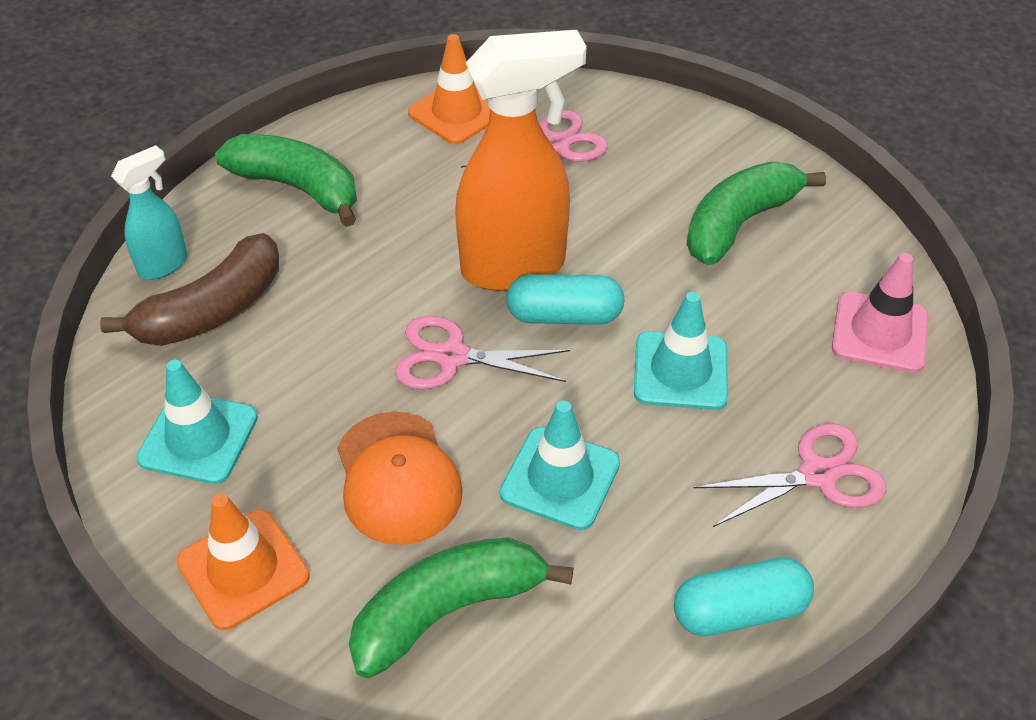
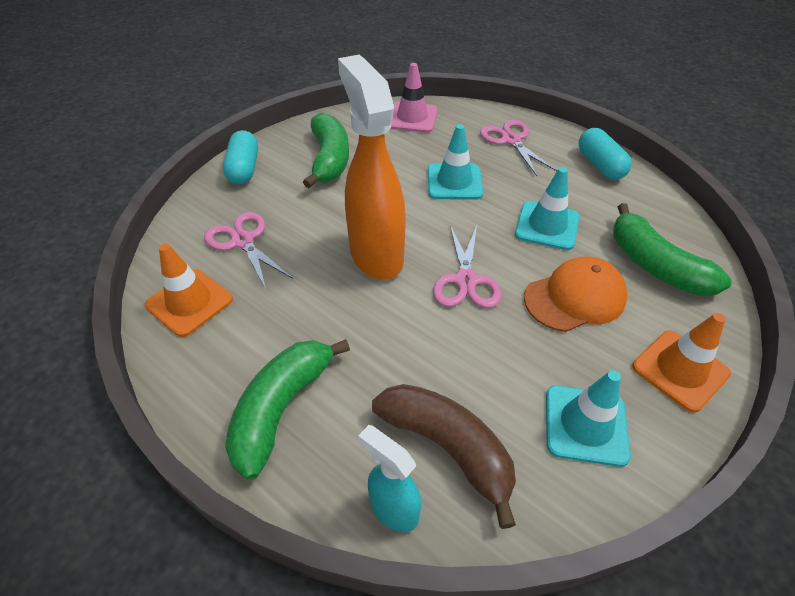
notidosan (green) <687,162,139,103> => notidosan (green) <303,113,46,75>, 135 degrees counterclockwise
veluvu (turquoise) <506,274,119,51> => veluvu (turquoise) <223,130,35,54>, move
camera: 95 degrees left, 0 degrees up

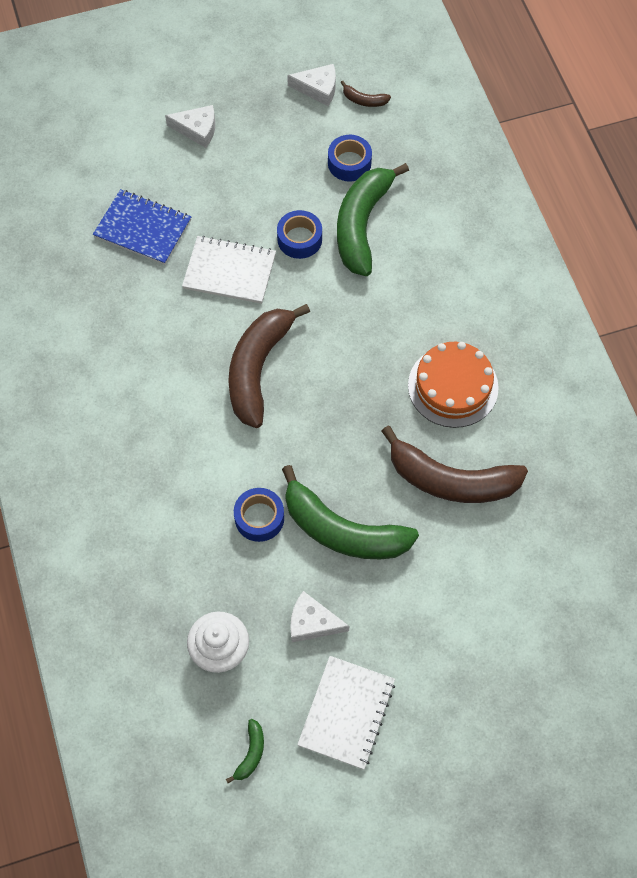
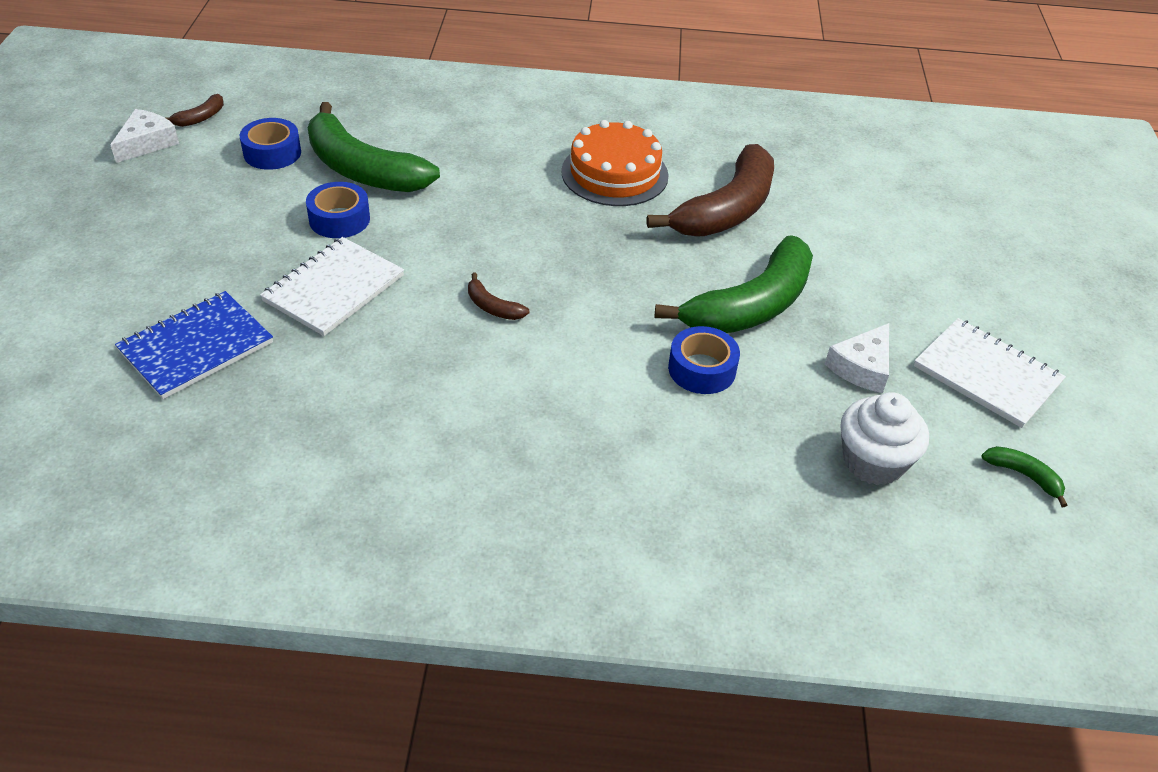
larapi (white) <165,105,50,43> => nothing
notidosan (brown) <228,304,82,124> => notidosan (brown) <468,273,61,47>, x0.41
camera: 70 degrees left, 20 degrees down

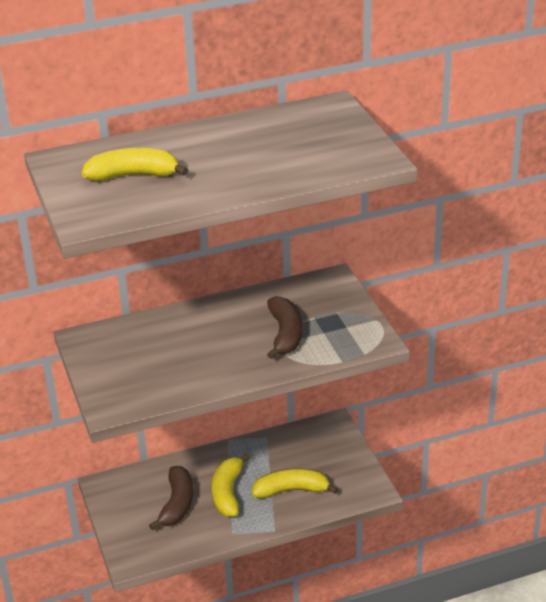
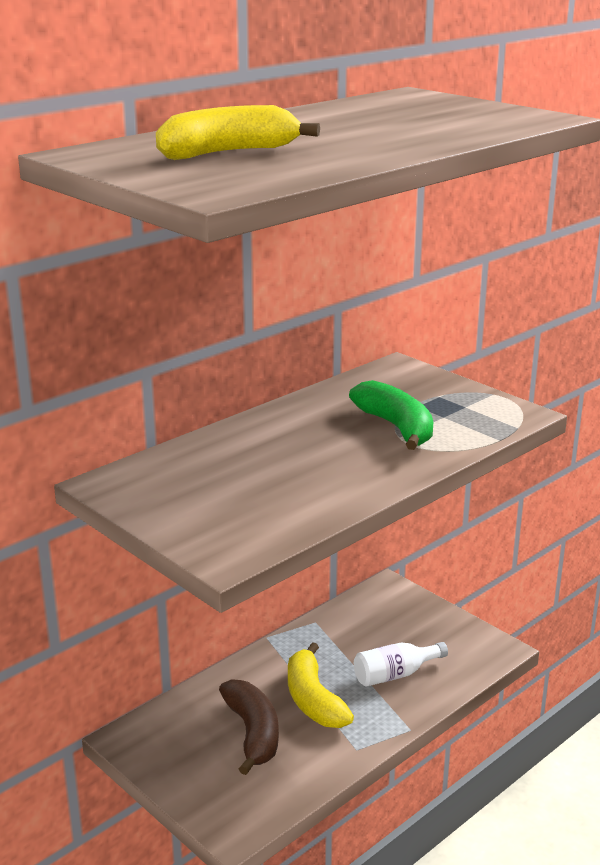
notidosan (brown) <267,296,35,63> => notidosan (green) <349,380,84,70>
notidosan (yellow) <252,468,86,31> => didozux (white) <354,642,94,45>
camera: 25 degrees left, 10 degrees down

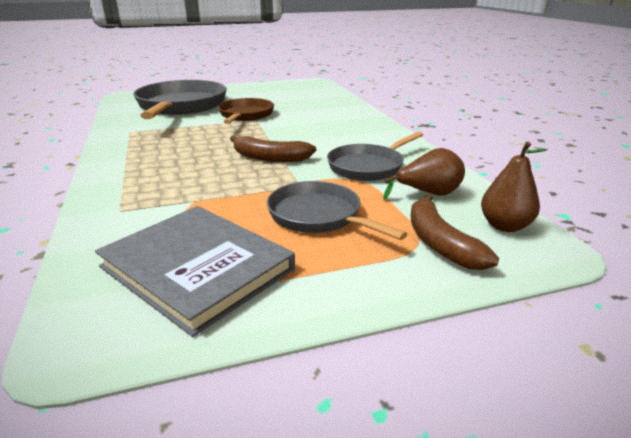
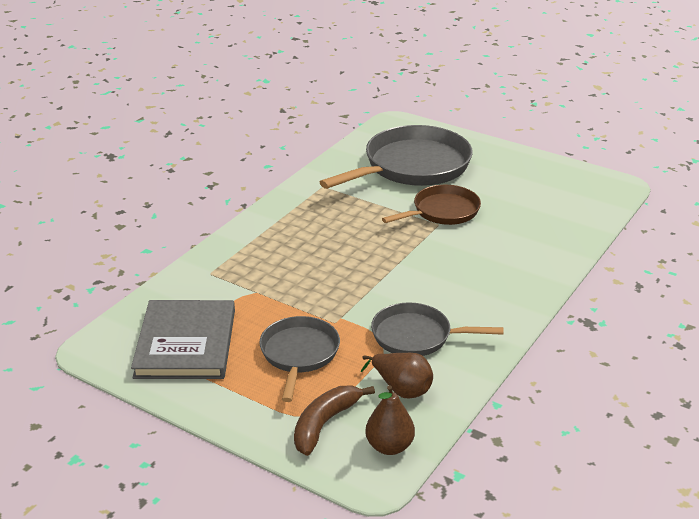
notidosan (brown) <230,136,86,26> => nothing
camera: 50 degrees right, 5 degrees up

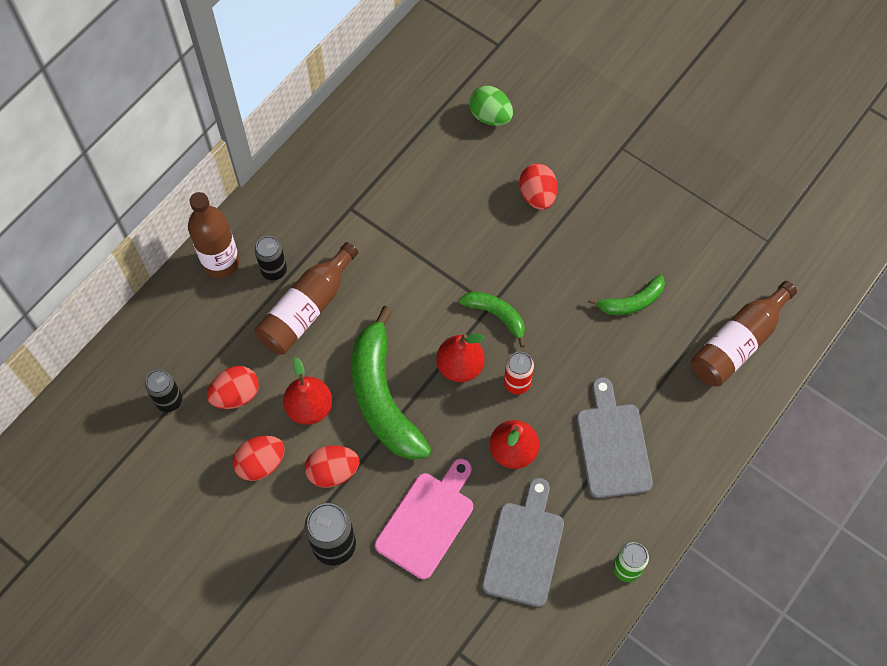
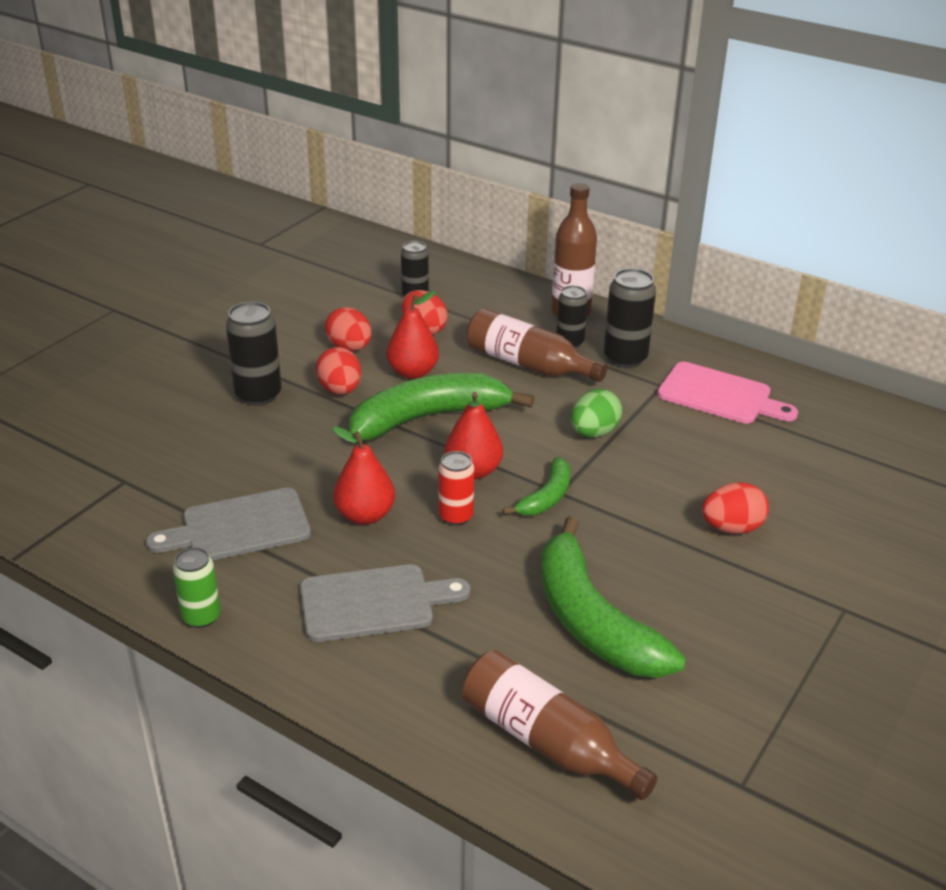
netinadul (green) <469,86,44,40> => netinadul (green) <571,389,51,48>, move
notidosan (green) <588,275,77,40> => notidosan (green) <541,516,145,162>, x1.97
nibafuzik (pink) <375,458,98,121> => nibafuzik (pink) <657,362,141,62>, move
nibafuzik (grey) <482,478,82,129> => nibafuzik (grey) <146,488,165,72>, 150 degrees clockwise
nothing => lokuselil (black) <604,268,52,100>
camera: 85 degrees right, 30 degrees down

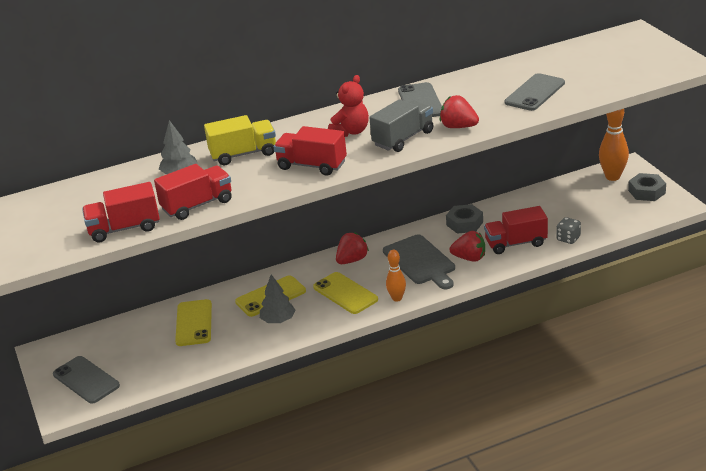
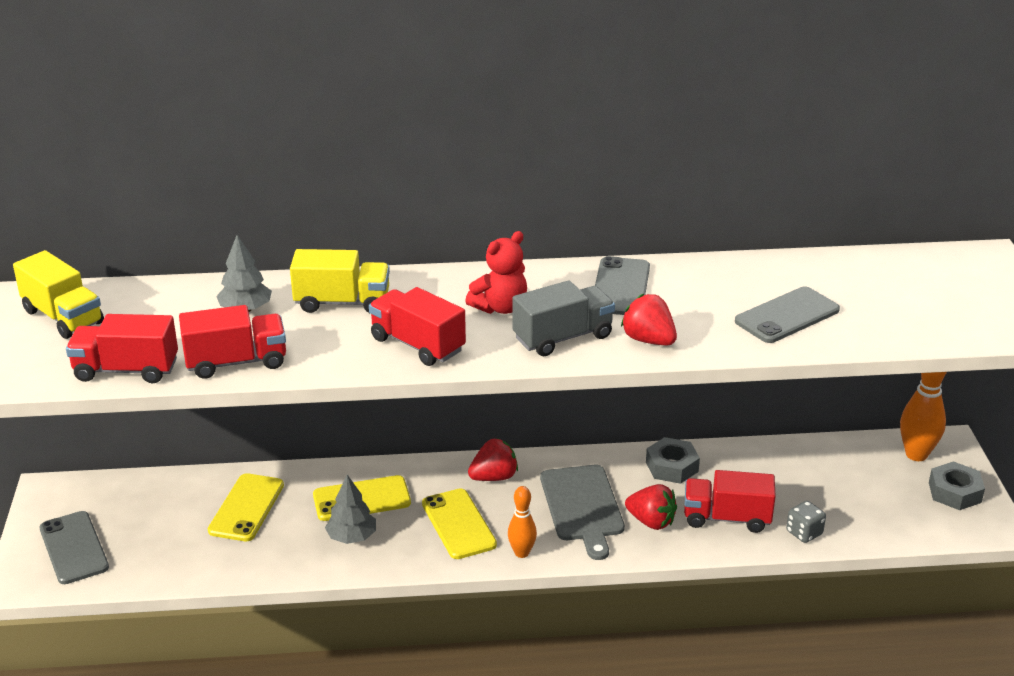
nothing => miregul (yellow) <13,250,91,89>
camera: 15 degrees right, 0 degrees up

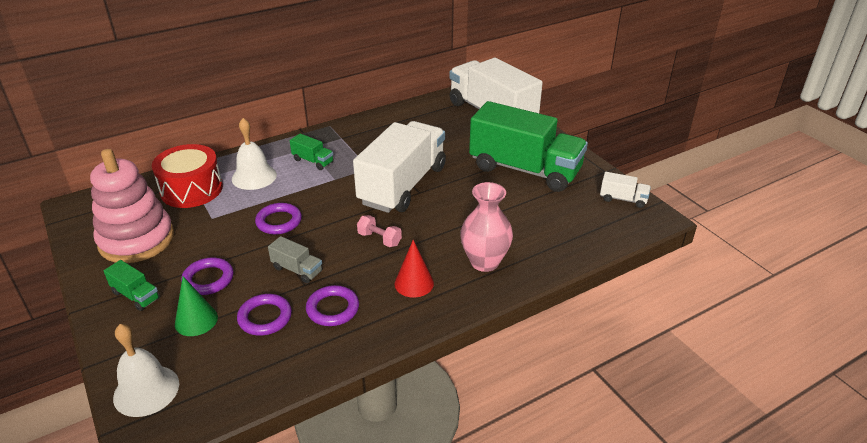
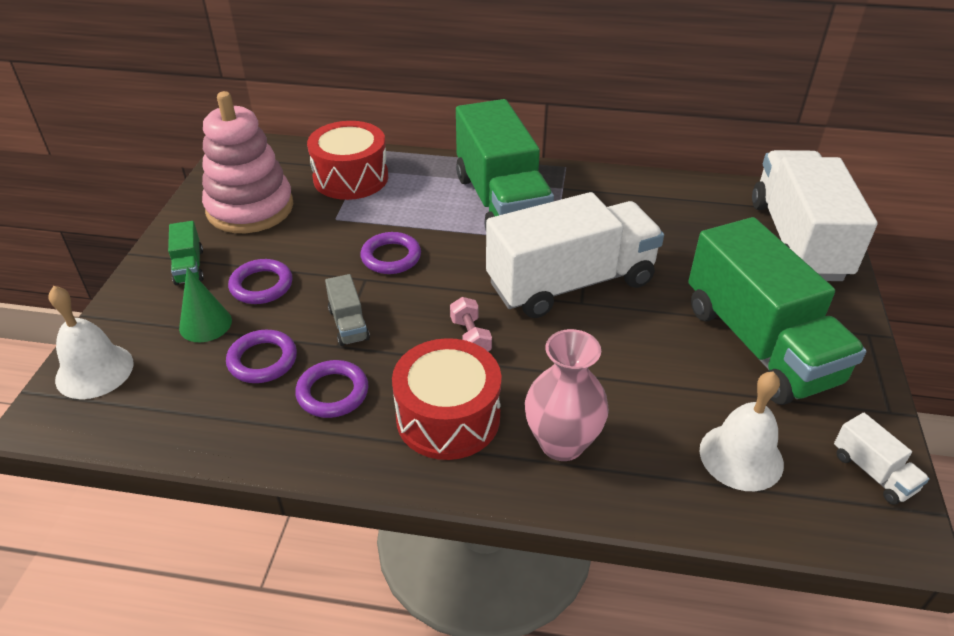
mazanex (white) <232,118,45,72> => mazanex (white) <699,372,85,119>, move
miregul (green) <290,133,44,37> => miregul (green) <456,99,98,131>, x2.47
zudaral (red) <394,240,40,58> => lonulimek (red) <392,338,109,122>
camera: 40 degrees right, 5 degrees up

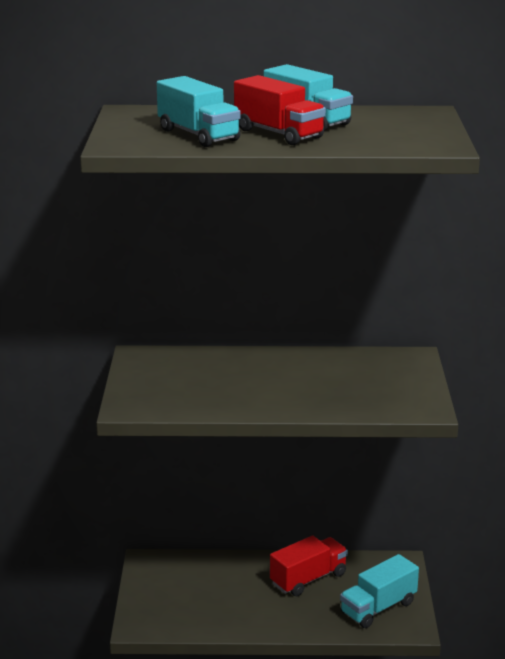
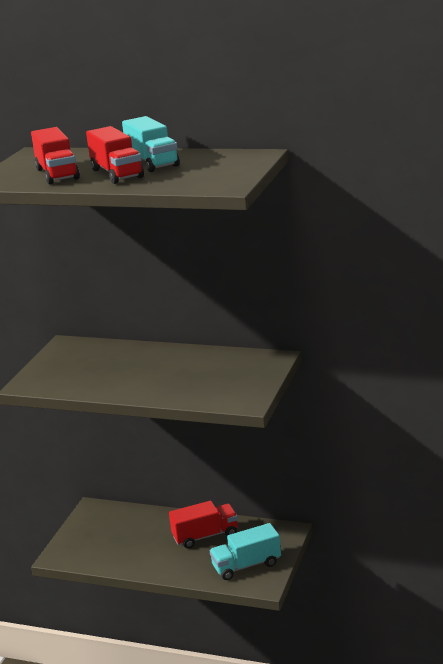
miregul (turquoise) <157,76,84,71> => miregul (red) <31,127,49,57>
camera: 20 degrees right, 0 degrees up

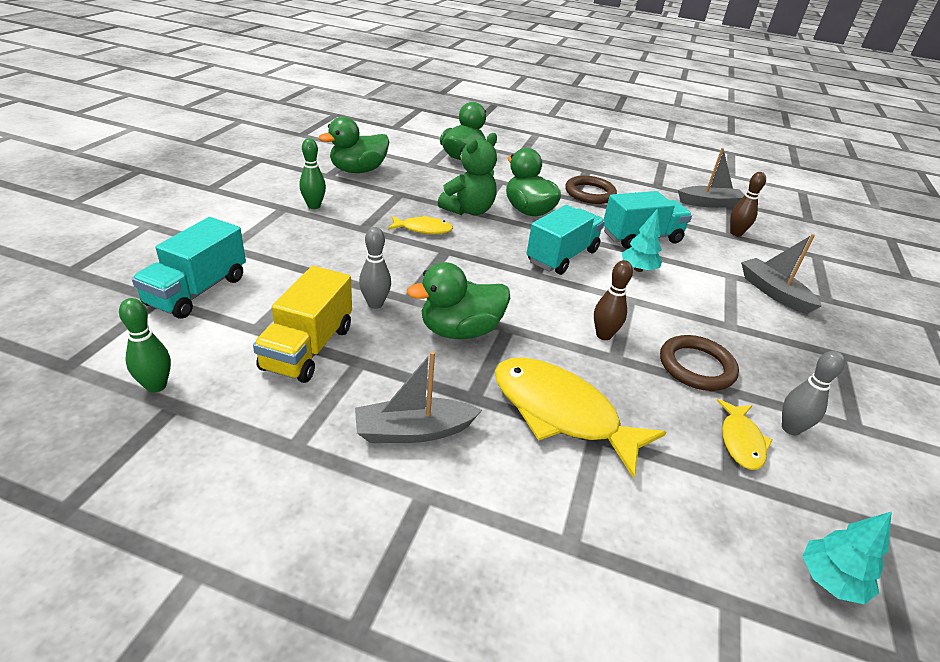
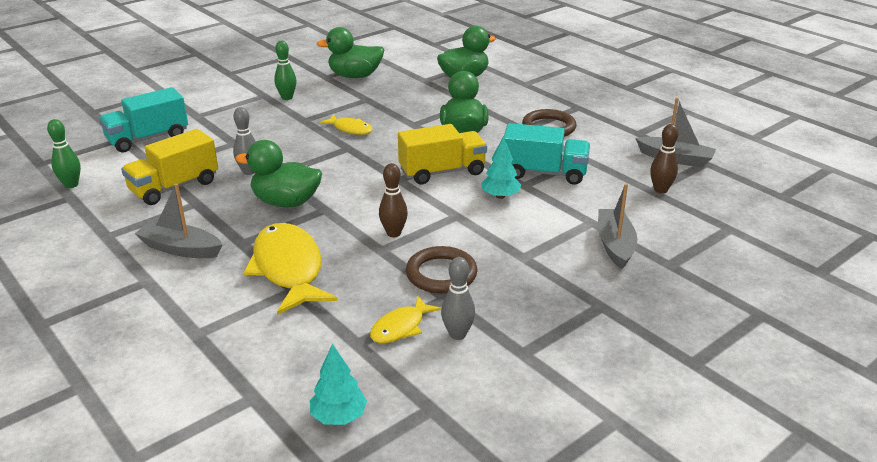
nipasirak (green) <438,133,59,82> => nothing
miregul (turquoise) <526,205,79,70> => miregul (yellow) <398,124,89,60>
camera: 35 degrees right, 5 degrees down

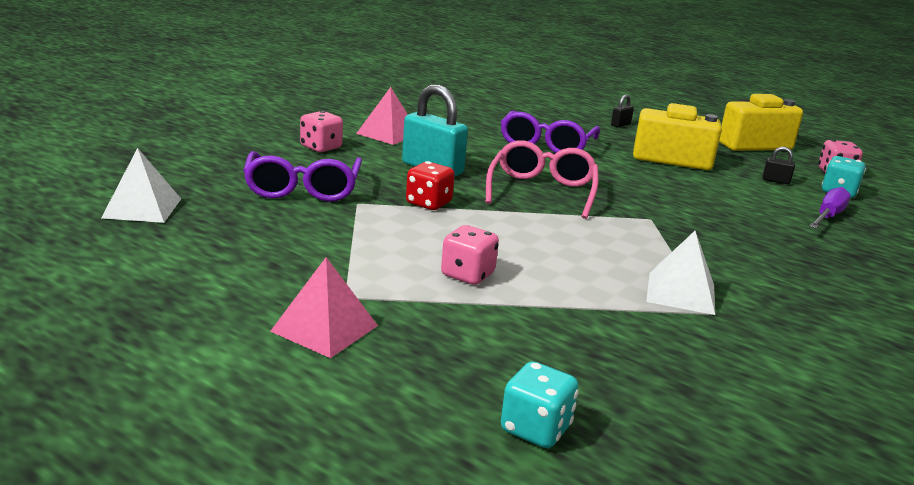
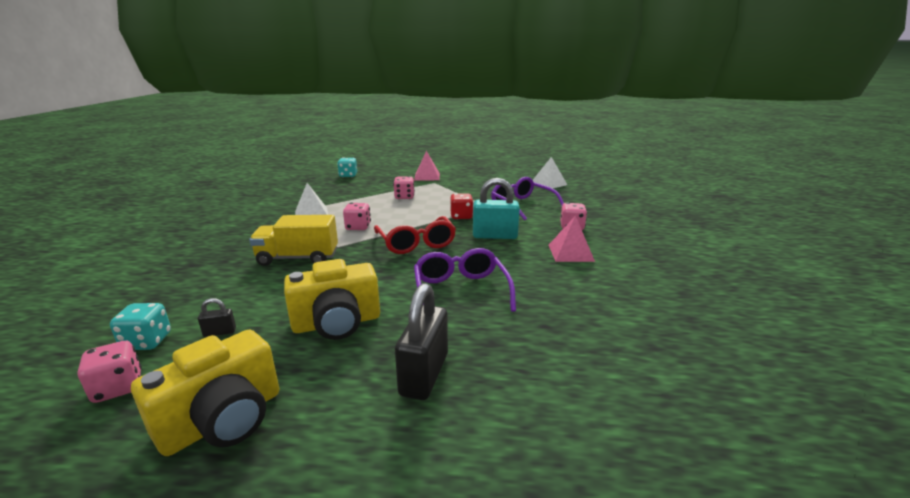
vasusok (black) <611,95,23,32> => vasusok (black) <395,283,53,117>, x2.23
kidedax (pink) <486,141,113,78> => kidedax (red) <374,216,82,38>
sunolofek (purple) <809,187,42,42> => nothing
nothing => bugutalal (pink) <343,203,28,27>
nothing => miregul (yellow) <249,215,89,51>
camera: 150 degrees right, 0 degrees up

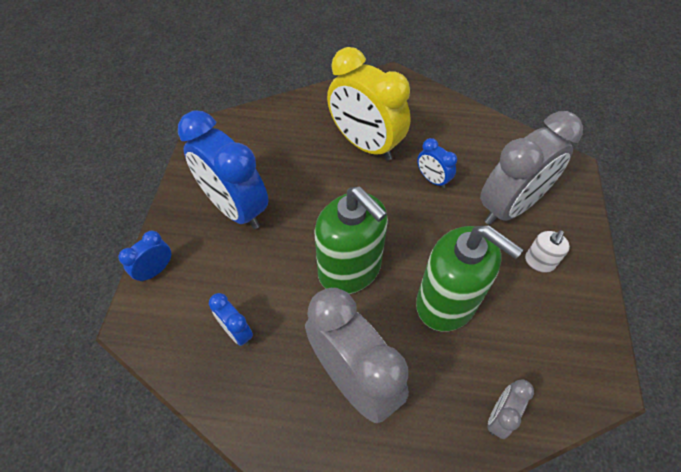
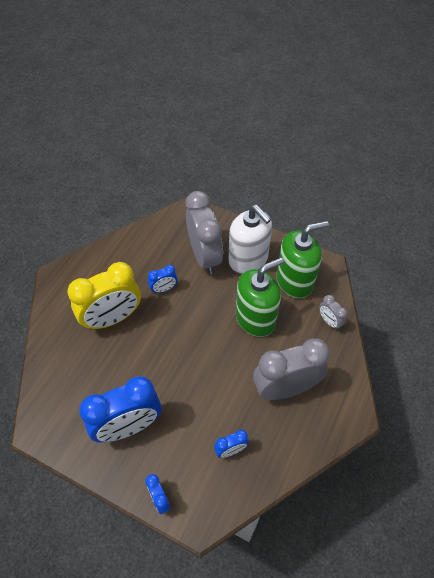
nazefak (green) <314,187,74,107> => nazefak (green) <277,221,52,77>, move
nazefak (white) <525,230,45,43> => nazefak (white) <229,205,43,69>, x2.25
camera: 70 degrees left, 0 degrees up

